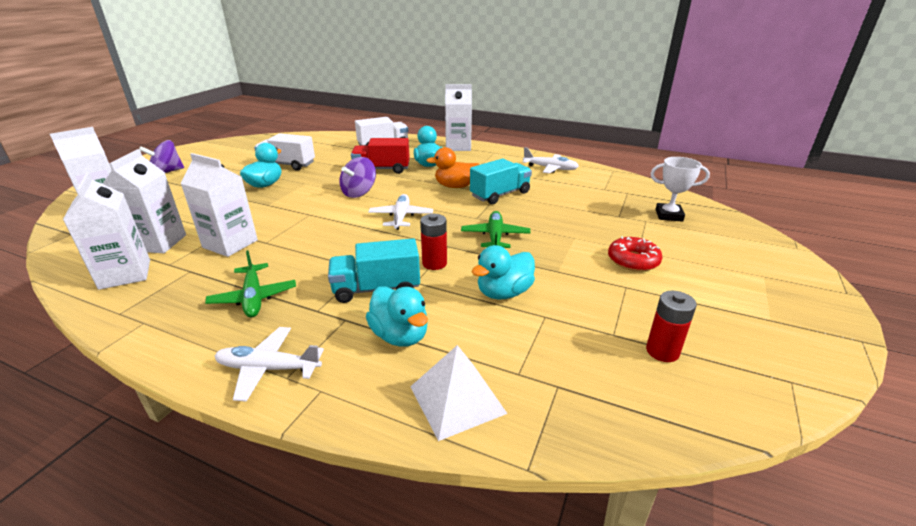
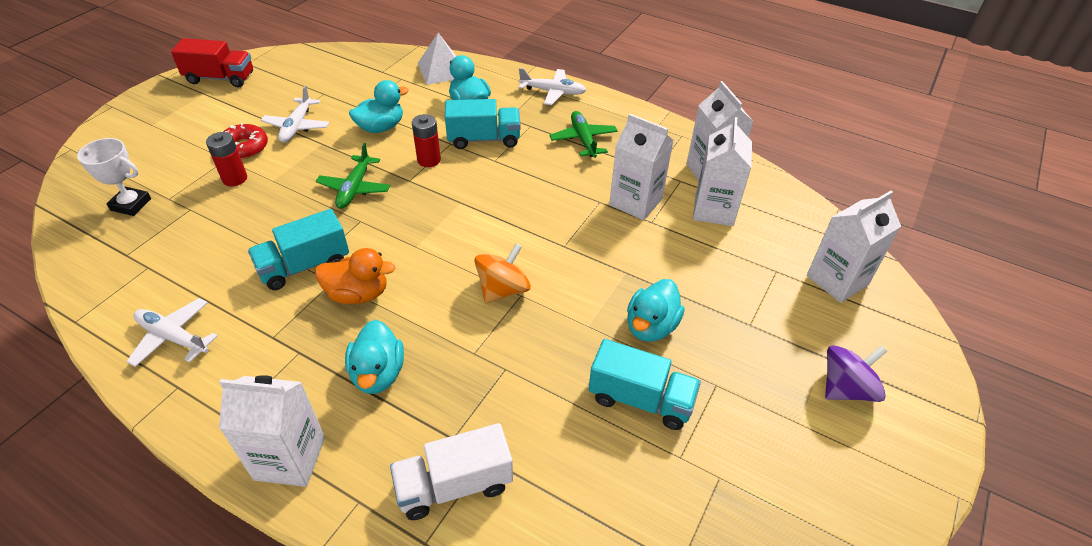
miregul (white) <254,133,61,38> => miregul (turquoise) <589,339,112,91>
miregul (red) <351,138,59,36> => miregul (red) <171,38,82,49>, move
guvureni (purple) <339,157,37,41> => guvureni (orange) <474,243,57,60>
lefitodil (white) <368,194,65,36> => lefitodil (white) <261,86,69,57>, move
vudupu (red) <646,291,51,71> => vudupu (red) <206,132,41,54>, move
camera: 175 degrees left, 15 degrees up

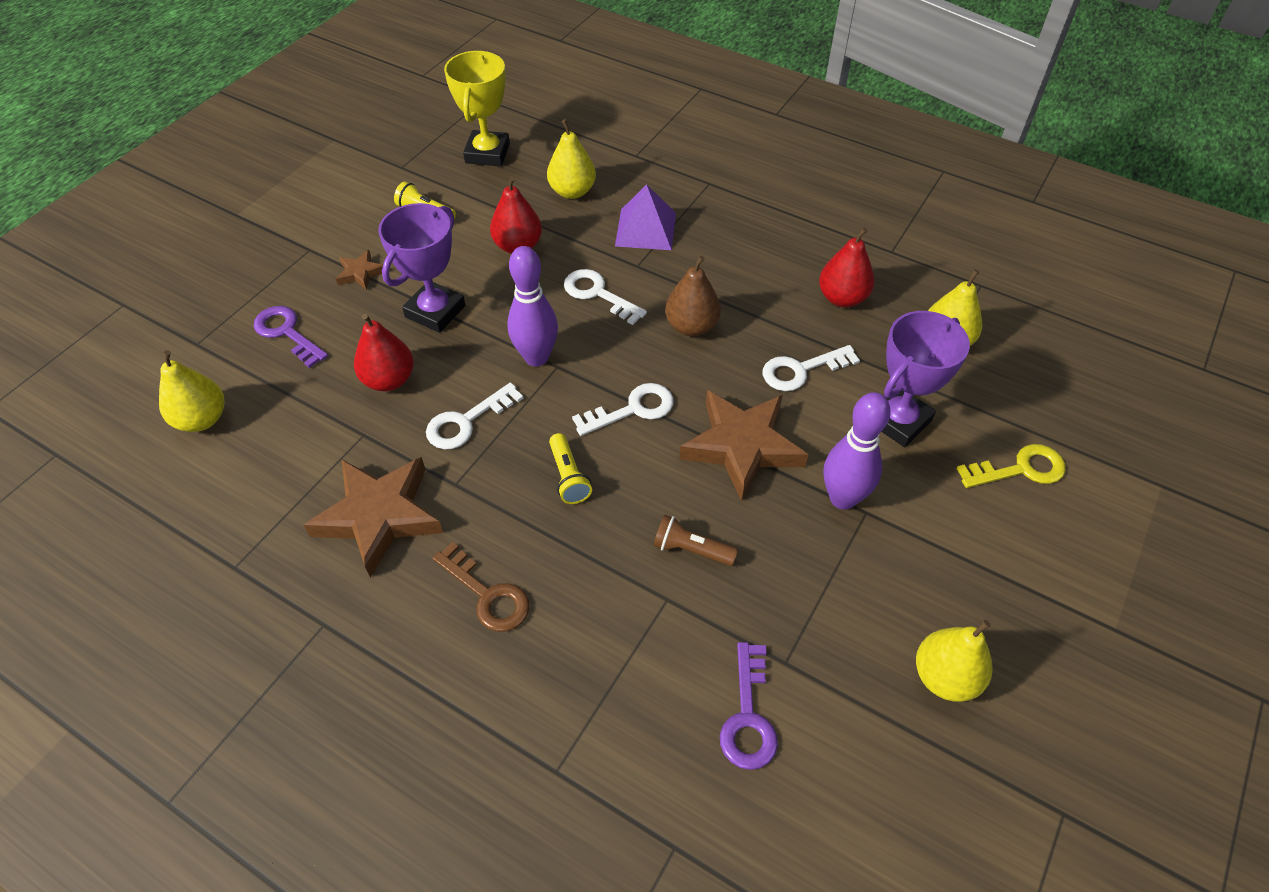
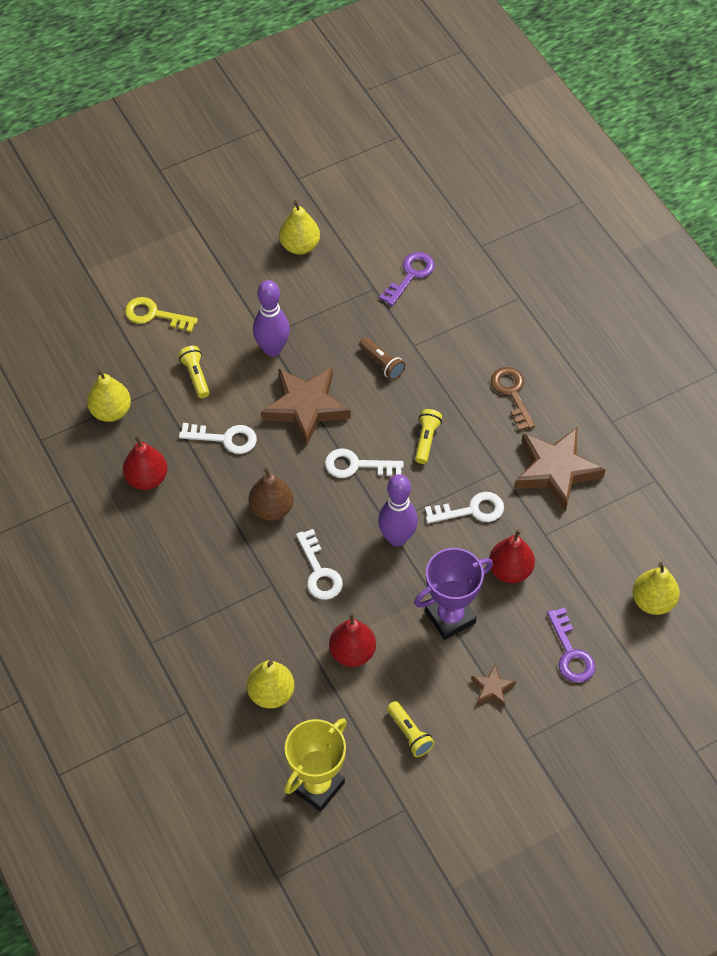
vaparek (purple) <615,184,61,66> => nothing
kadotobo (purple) <881,311,89,136> => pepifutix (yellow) <178,346,32,52>
camera: 150 degrees left, 5 degrees up

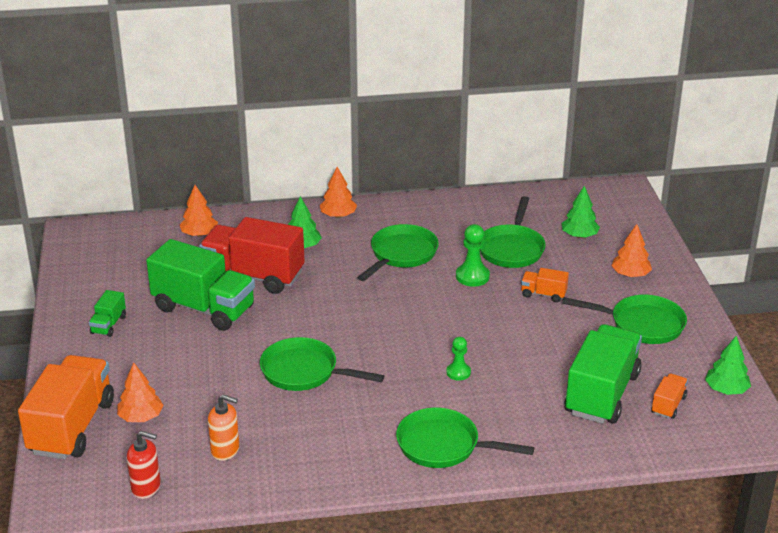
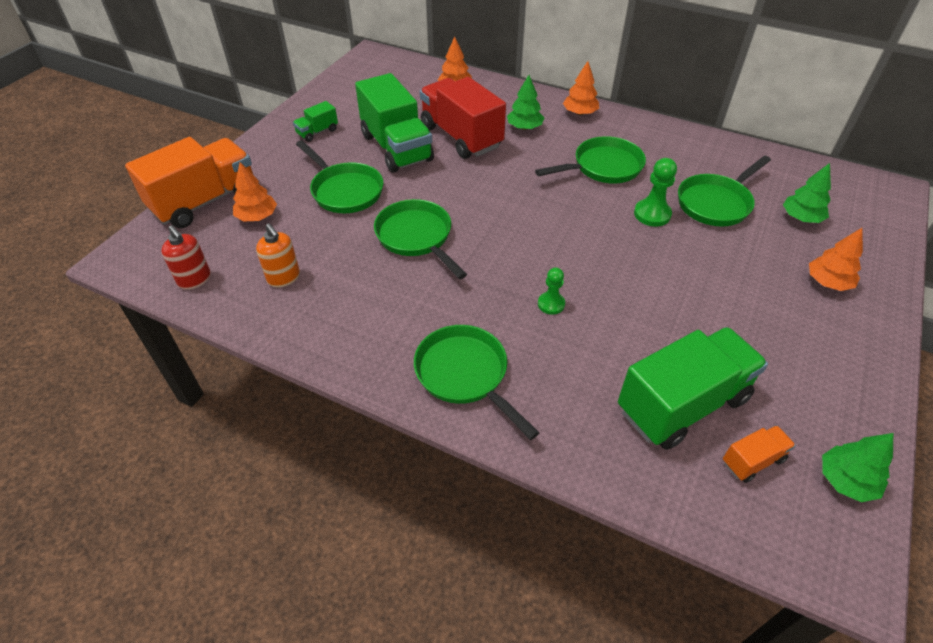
miregul (orange) <521,268,48,35> => nothing
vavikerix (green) <562,295,125,49> => vavikerix (green) <296,140,87,73>, move
camera: 35 degrees right, 15 degrees up

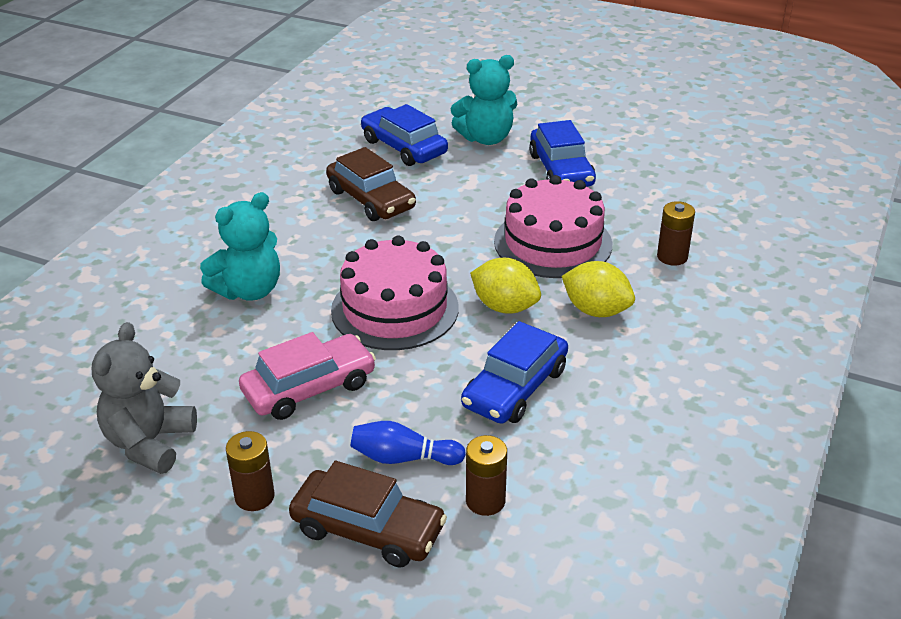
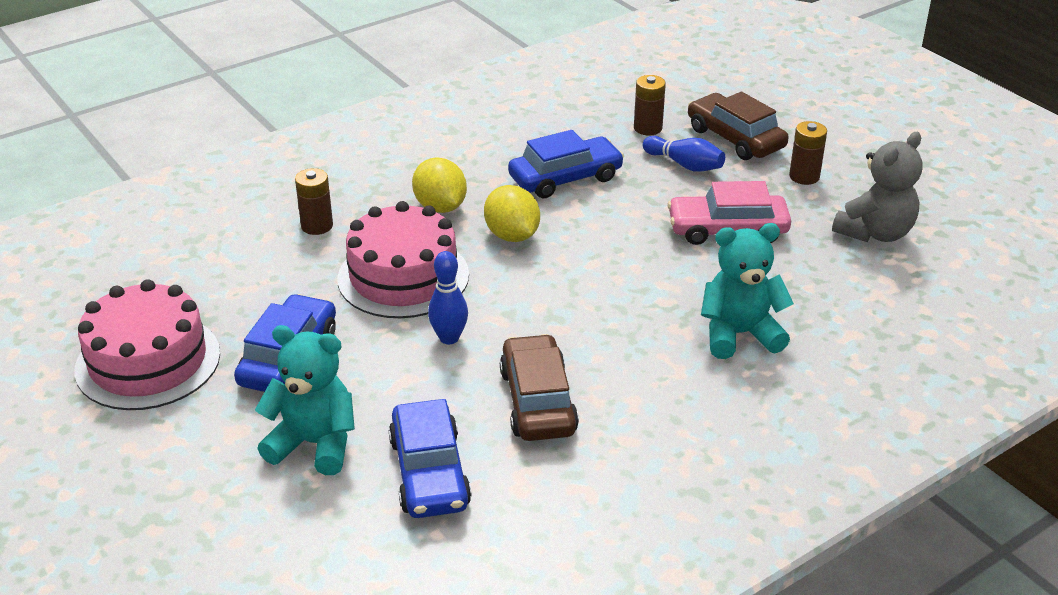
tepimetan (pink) <331,235,128,115> => tepimetan (pink) <74,279,146,131>, move
nothing => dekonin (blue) <428,251,40,94>
camera: 150 degrees left, 0 degrees up

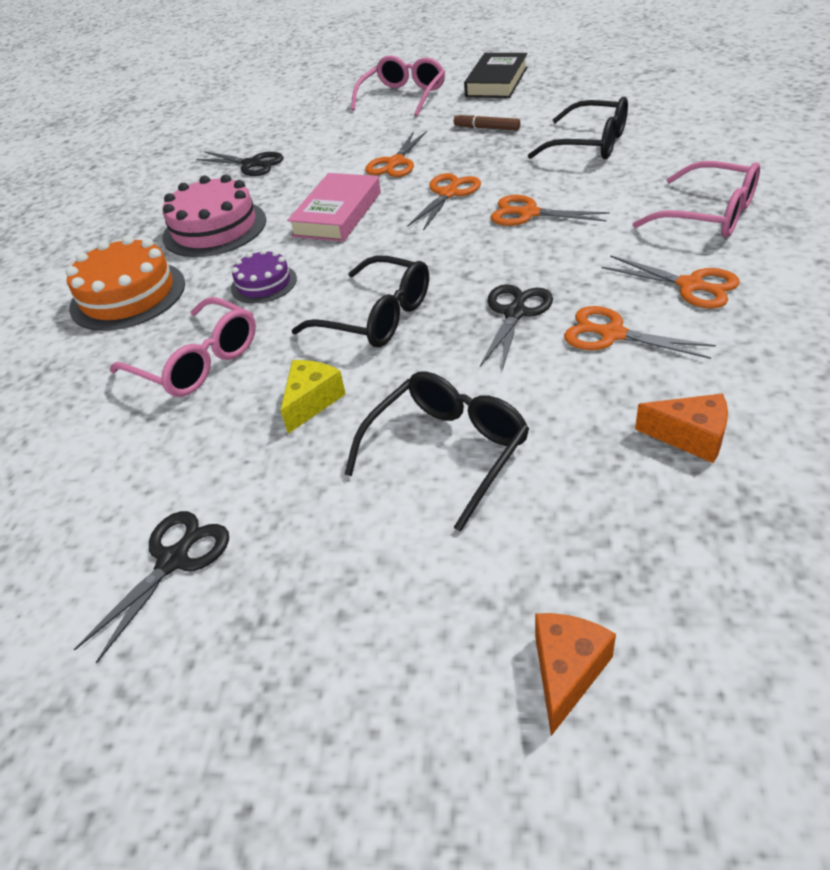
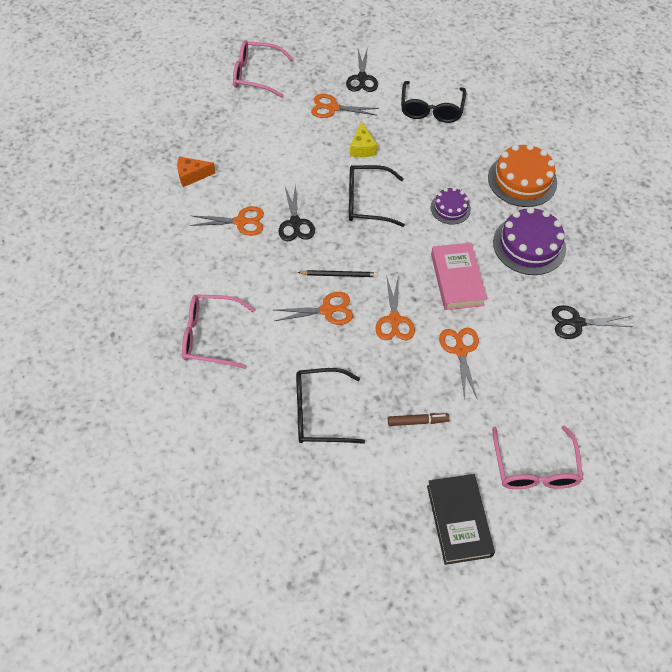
tepimetan (pink) <163,175,103,82> => tepimetan (purple) <493,207,73,68>
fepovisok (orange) <601,255,139,53> => fepovisok (orange) <311,94,68,24>, move
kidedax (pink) <110,297,146,100> => kidedax (pink) <233,40,60,57>, move
kidedax (black) <344,371,185,161> => kidedax (black) <401,81,65,42>, move
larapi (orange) <535,613,81,123> => nothing
nothing => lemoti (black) <297,270,81,7>
camera: 145 degrees right, 15 degrees up

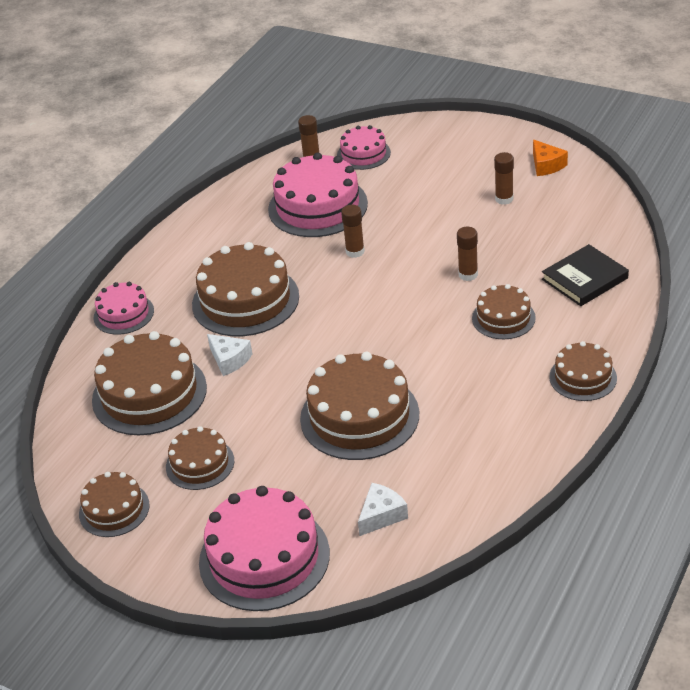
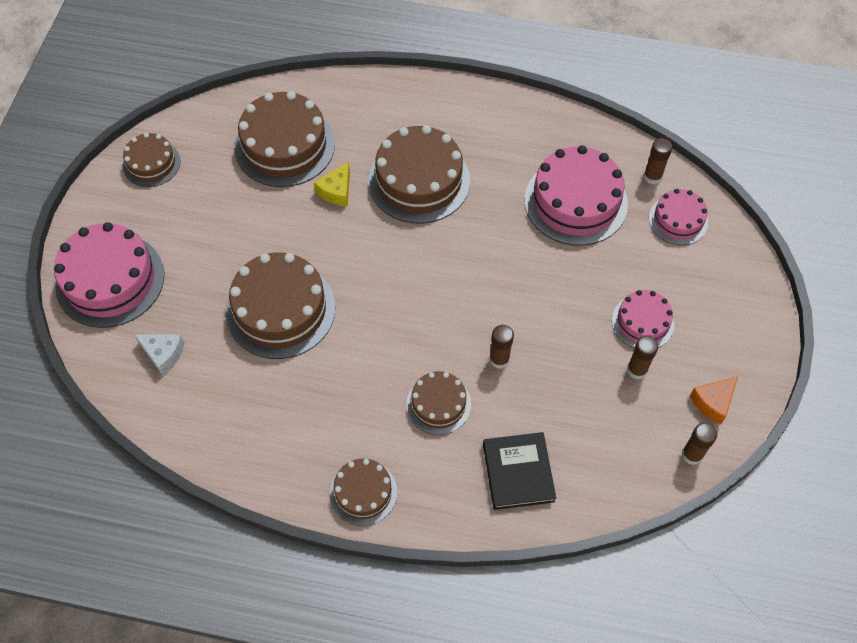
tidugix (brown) <341,205,24,53> => tidugix (brown) <682,423,35,42>, move
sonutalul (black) <542,244,87,62> => sonutalul (black) <483,432,73,78>, 45 degrees clockwise
tepimetan (pink) <94,282,60,53> => tepimetan (pink) <612,290,62,58>, move
larapi (white) <207,334,45,42> => larapi (yellow) <314,162,36,44>
tepimetan (brown) <166,426,68,64> => nothing
camera: 70 degrees right, 20 degrees up

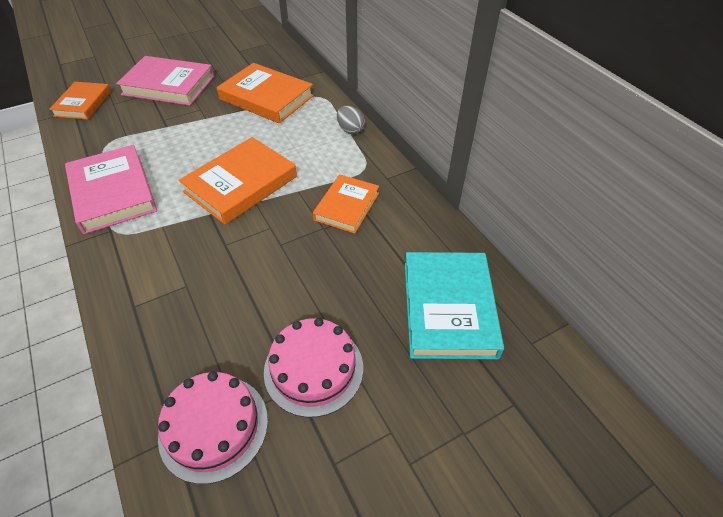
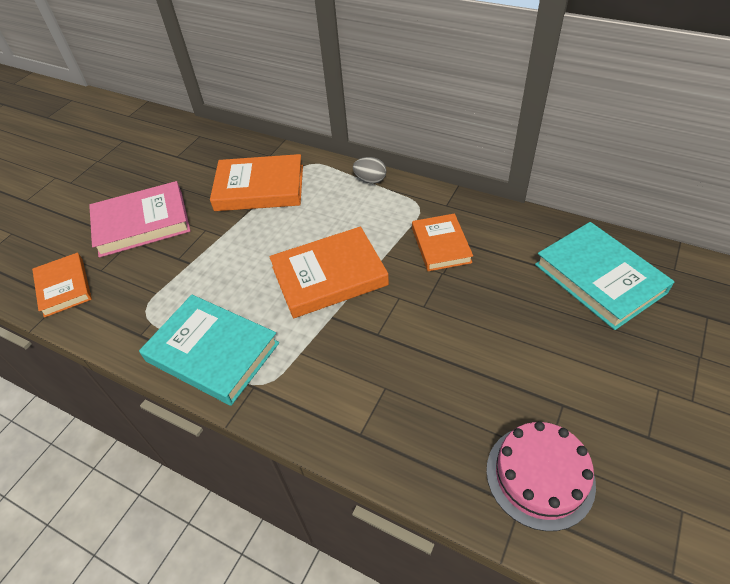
sonutalul (orange) <179,137,118,88> => sonutalul (orange) <269,226,120,92>, 60 degrees clockwise
sonutalul (pink) <65,145,92,89> => sonutalul (turquoise) <139,295,140,111>
tepimetan (pink) <264,318,99,99> => nothing
camera: 30 degrees left, 0 degrees up

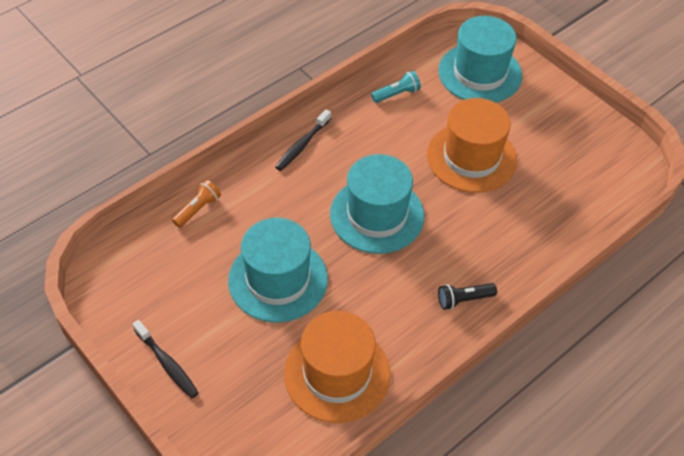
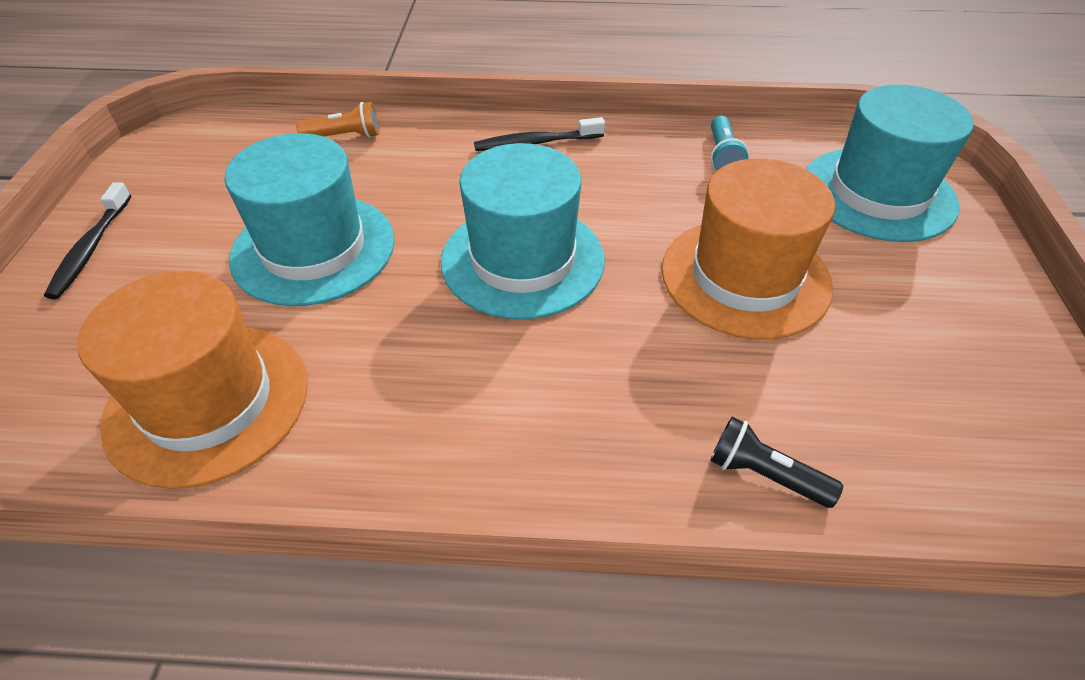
pepifutix (turquoise) <371,71,50,32> => pepifutix (turquoise) <711,116,38,55>, 75 degrees clockwise
pepifutix (black) <438,283,59,27> => pepifutix (black) <710,417,133,91>, move
camera: 45 degrees right, 5 degrees down

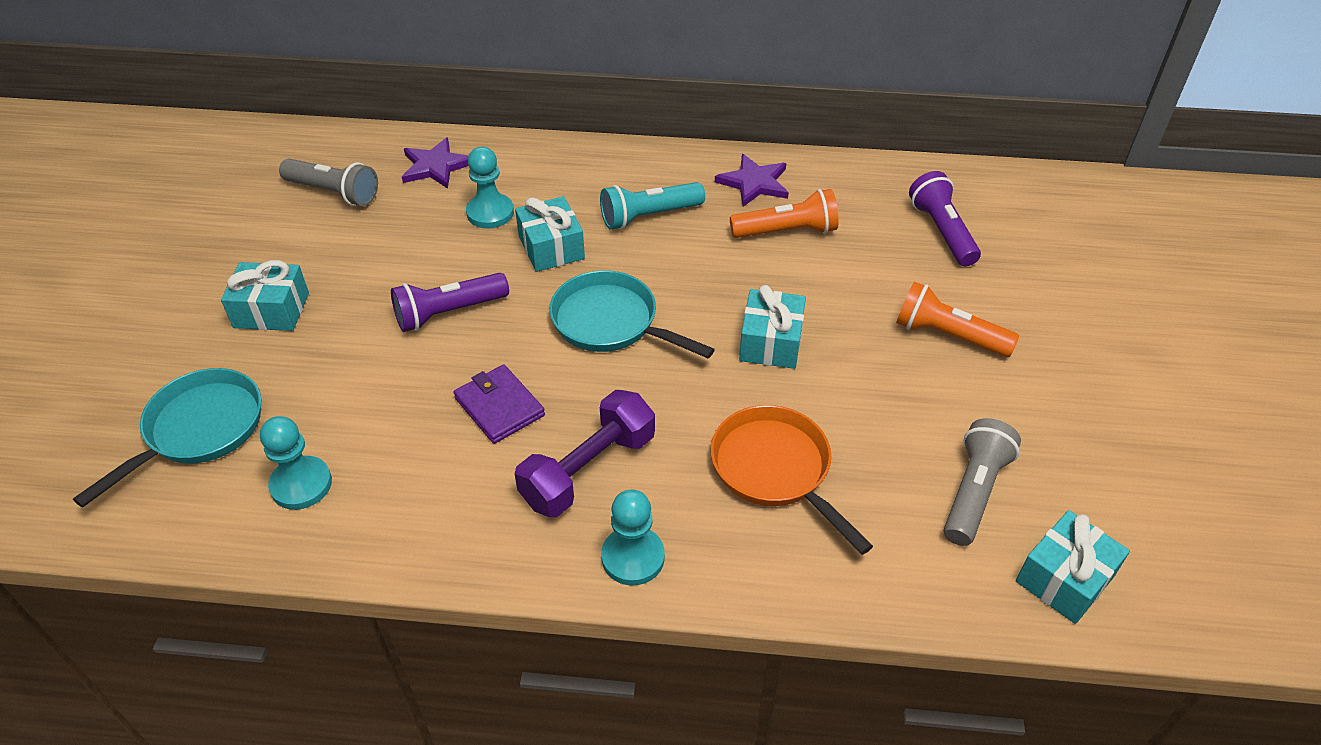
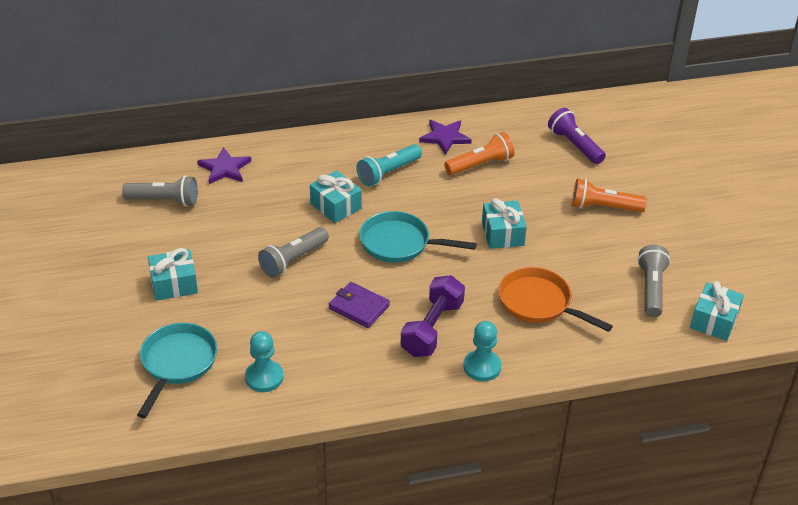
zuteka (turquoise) <466,147,48,81> => nothing
pepifutix (purple) <391,273,118,59> => pepifutix (grey) <258,227,71,50>
camera: 20 degrees left, 5 degrees down

